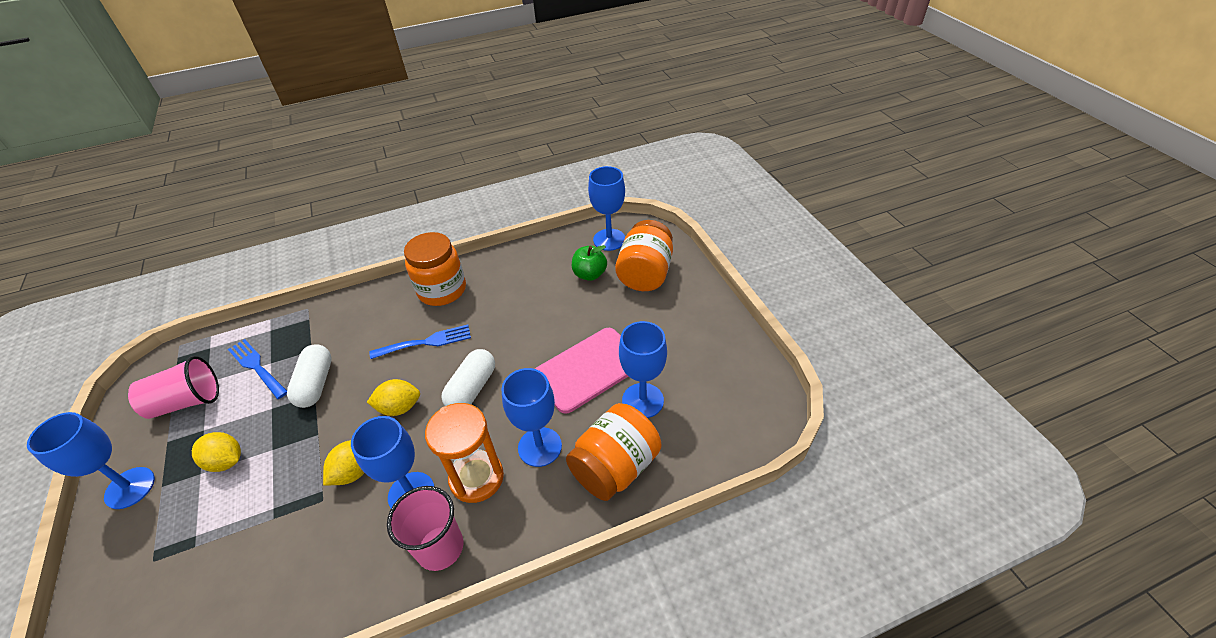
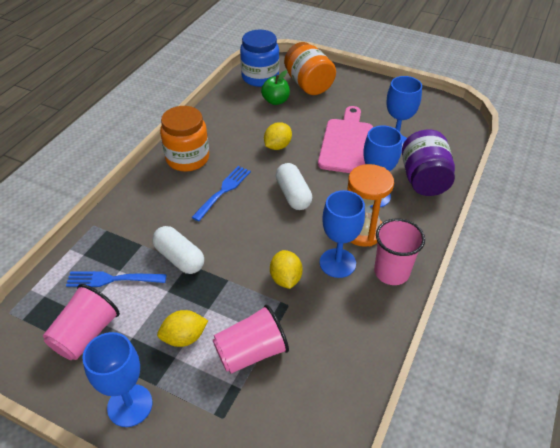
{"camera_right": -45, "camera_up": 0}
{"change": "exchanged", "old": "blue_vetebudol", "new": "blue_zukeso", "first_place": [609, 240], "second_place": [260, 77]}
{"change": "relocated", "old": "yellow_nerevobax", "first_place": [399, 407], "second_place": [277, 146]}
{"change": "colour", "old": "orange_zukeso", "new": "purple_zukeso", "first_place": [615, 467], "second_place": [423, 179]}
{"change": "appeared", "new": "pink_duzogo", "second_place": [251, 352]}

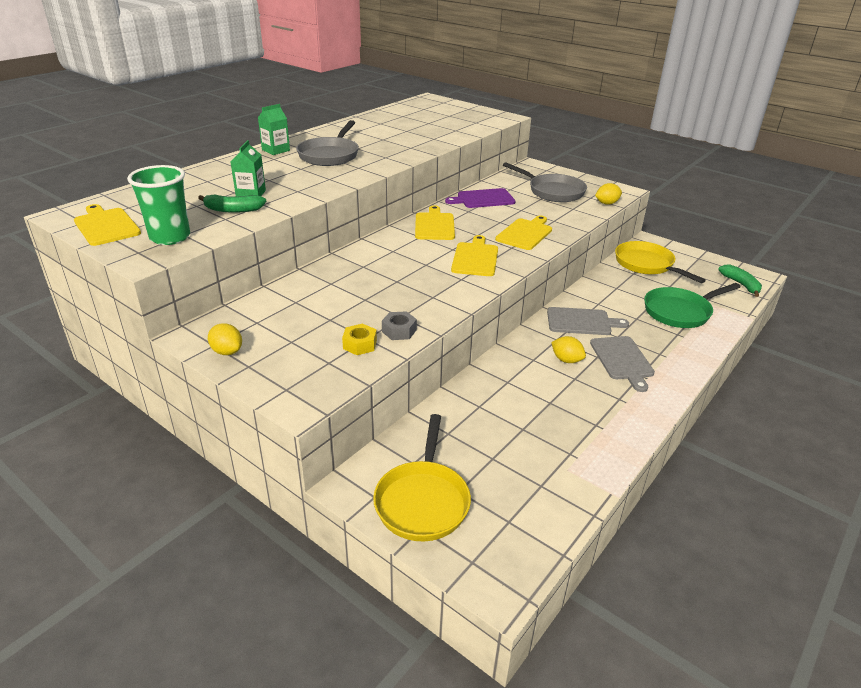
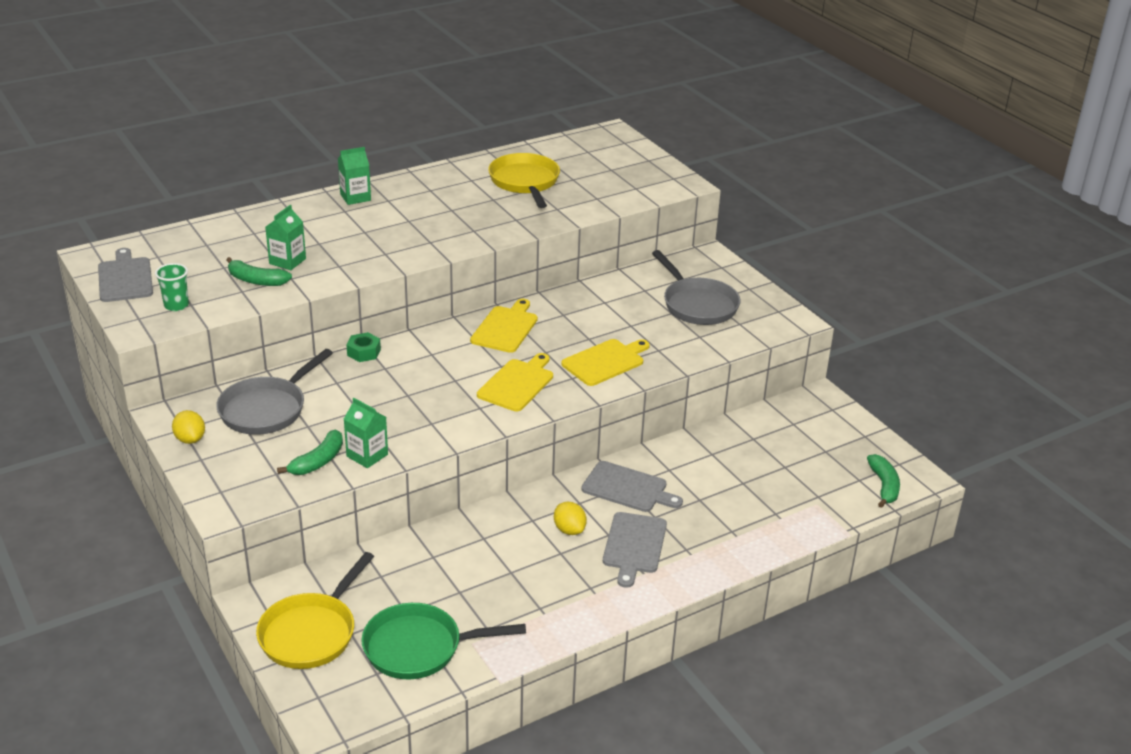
{"camera_right": 20, "camera_up": 0}
{"change": "relocated", "old": "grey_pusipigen", "first_place": [330, 155], "second_place": [266, 409]}
{"change": "size", "old": "green_duzogo", "first_place": [170, 237], "second_place": [176, 305], "factor": 0.59}
{"change": "missing", "old": "yellow_nerevobax", "first_place": [606, 203]}
{"change": "missing", "old": "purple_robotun", "first_place": [483, 199]}
{"change": "colour", "old": "yellow_robotun", "new": "grey_robotun", "first_place": [106, 226], "second_place": [125, 278]}
{"change": "relocated", "old": "yellow_pusipigen", "first_place": [646, 265], "second_place": [525, 182]}
{"change": "relocated", "old": "green_pusipigen", "first_place": [680, 312], "second_place": [419, 648]}
{"change": "exchanged", "old": "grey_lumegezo", "new": "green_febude", "first_place": [399, 331], "second_place": [367, 455]}
{"change": "exchanged", "old": "yellow_lumegezo", "new": "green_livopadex", "first_place": [360, 344], "second_place": [318, 461]}
{"change": "appeared", "new": "green_lumegezo", "second_place": [364, 352]}

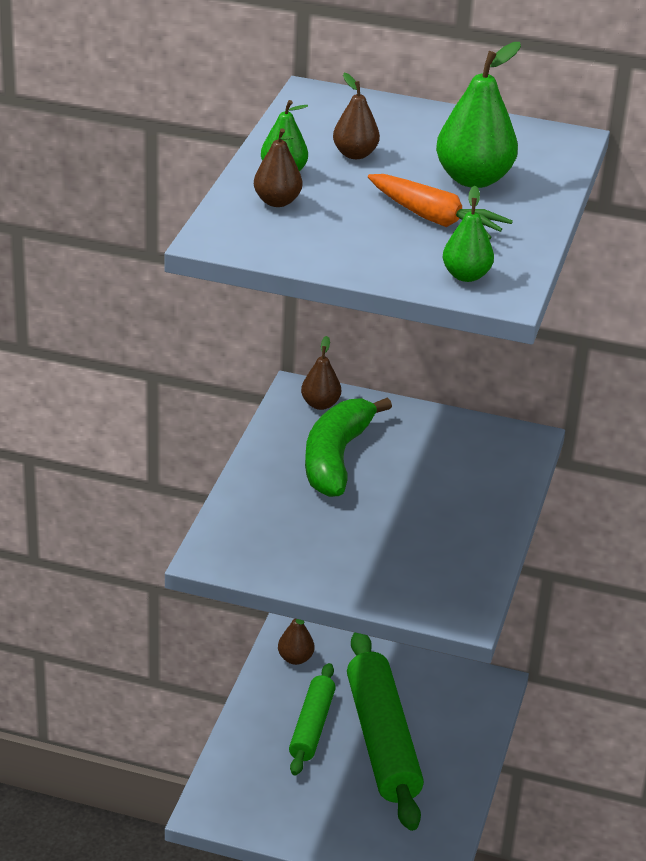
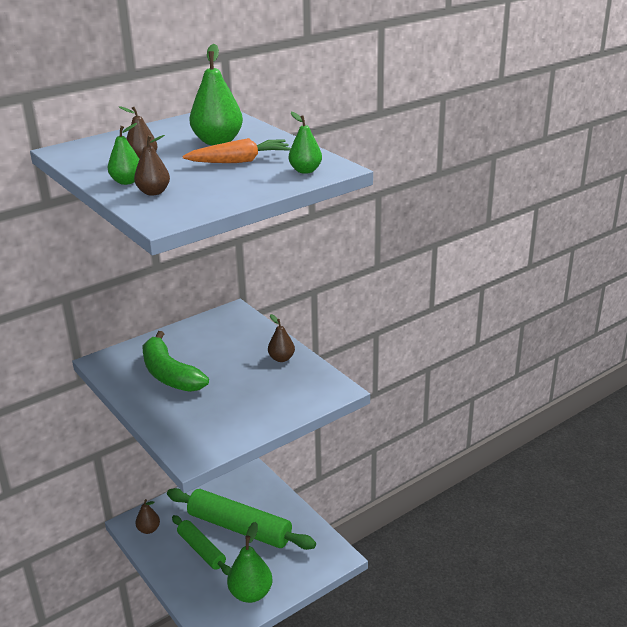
{"camera_right": -50, "camera_up": -5}
{"change": "relocated", "old": "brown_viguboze", "first_place": [320, 404], "second_place": [281, 358]}
{"change": "appeared", "new": "green_viguboze", "second_place": [250, 593]}

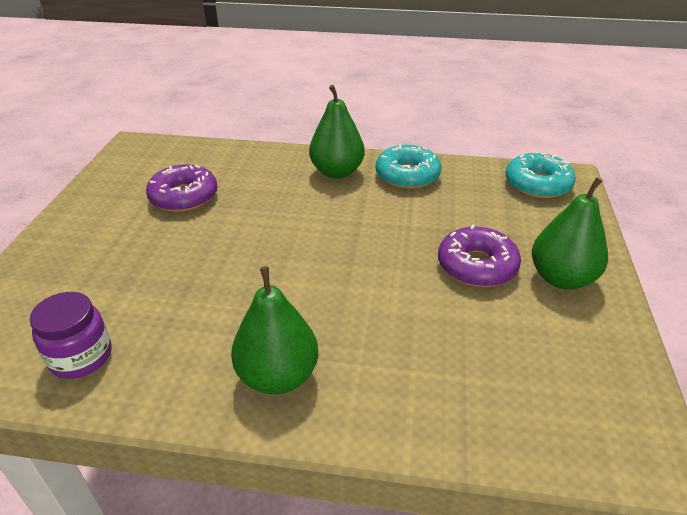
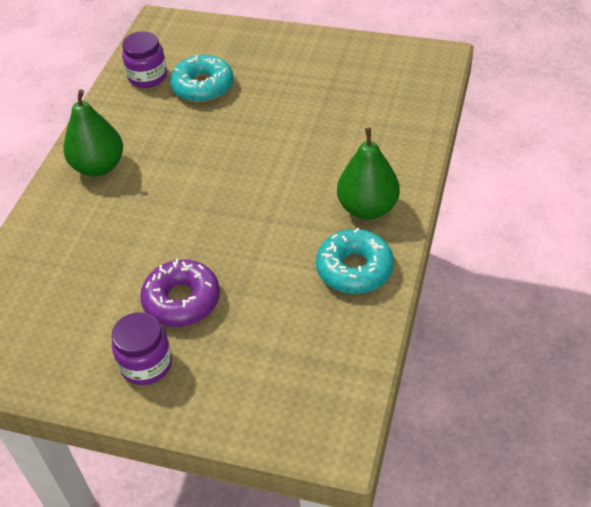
{"camera_right": 100, "camera_up": 10}
{"change": "relocated", "old": "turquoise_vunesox", "first_place": [537, 184], "second_place": [203, 86]}
{"change": "missing", "old": "purple_vunesox", "first_place": [184, 197]}
{"change": "exchanged", "old": "green_viguboze", "new": "purple_zukeso", "first_place": [561, 278], "second_place": [146, 364]}

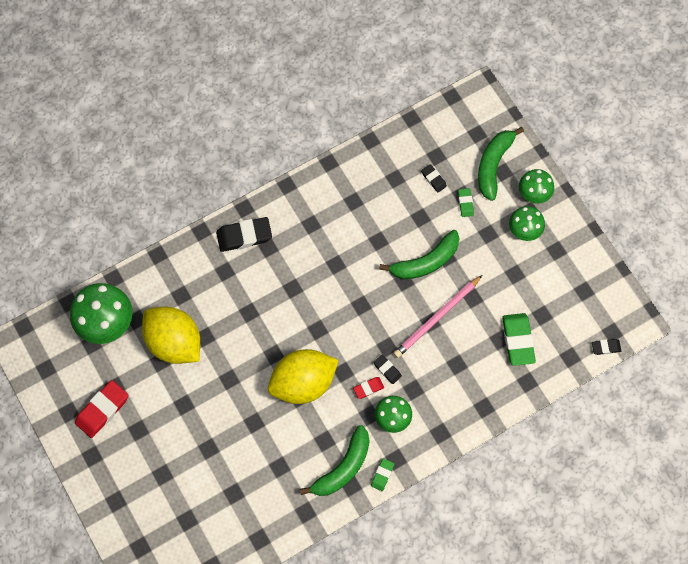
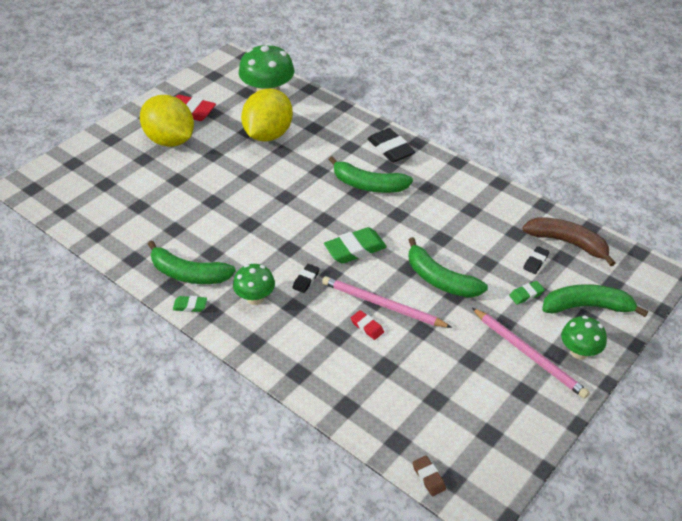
{"camera_right": 70, "camera_up": -25}
{"change": "exchanged", "old": "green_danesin", "new": "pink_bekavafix", "first_place": [524, 230], "second_place": [529, 354]}
{"change": "relocated", "old": "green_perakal", "first_place": [518, 340], "second_place": [355, 249]}
{"change": "colour", "old": "black_perakal", "new": "brown_perakal", "first_place": [606, 347], "second_place": [428, 477]}
{"change": "relocated", "old": "yellow_nerevobax", "first_place": [303, 383], "second_place": [170, 140]}
{"change": "relocated", "old": "red_perakal", "first_place": [368, 388], "second_place": [367, 327]}
{"change": "appeared", "new": "green_livopadex", "second_place": [368, 185]}
{"change": "appeared", "new": "brown_livopadex", "second_place": [567, 243]}

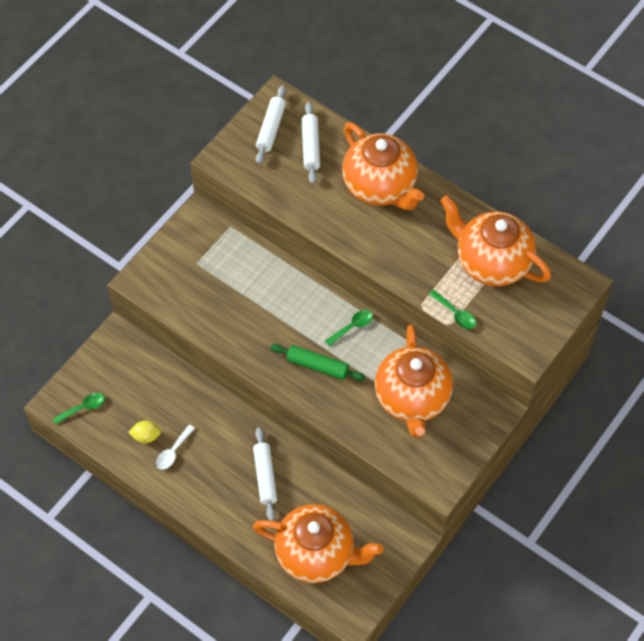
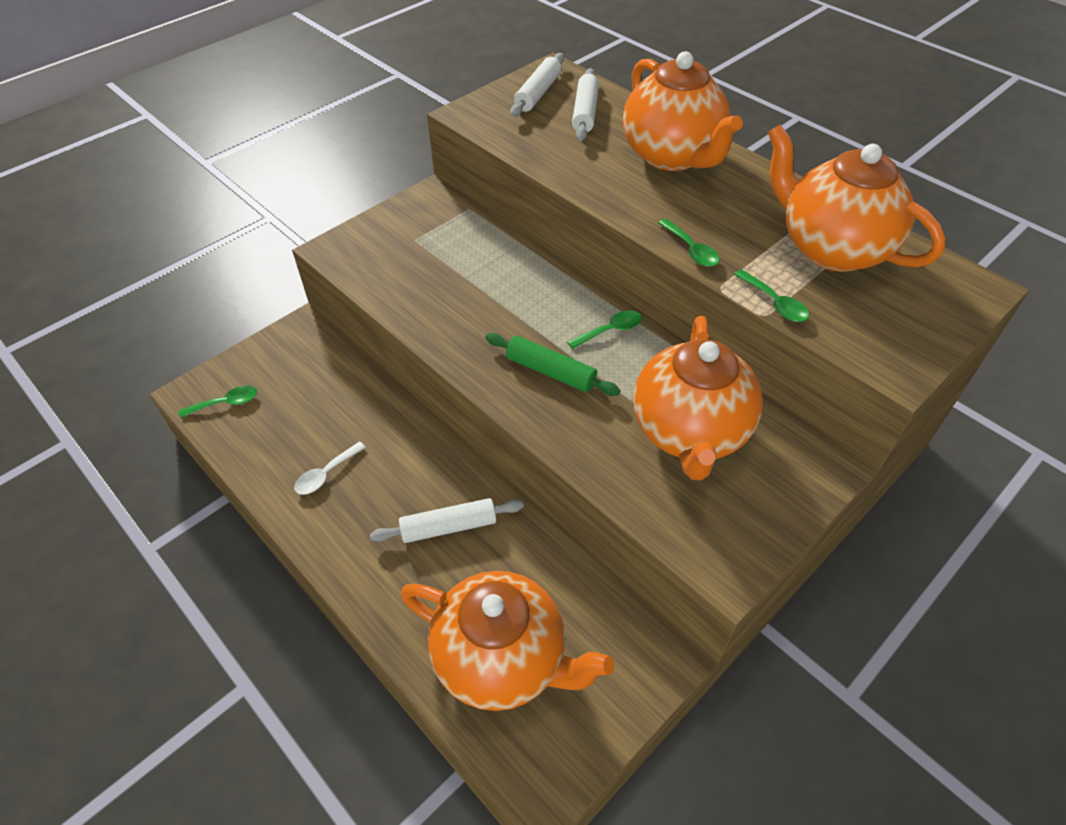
{"camera_right": 10, "camera_up": -10}
{"change": "missing", "old": "yellow_nerevobax", "first_place": [146, 436]}
{"change": "spun", "old": "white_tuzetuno", "first_place": [265, 476], "second_place": [449, 527], "degrees": 75}
{"change": "appeared", "new": "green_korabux", "second_place": [691, 250]}

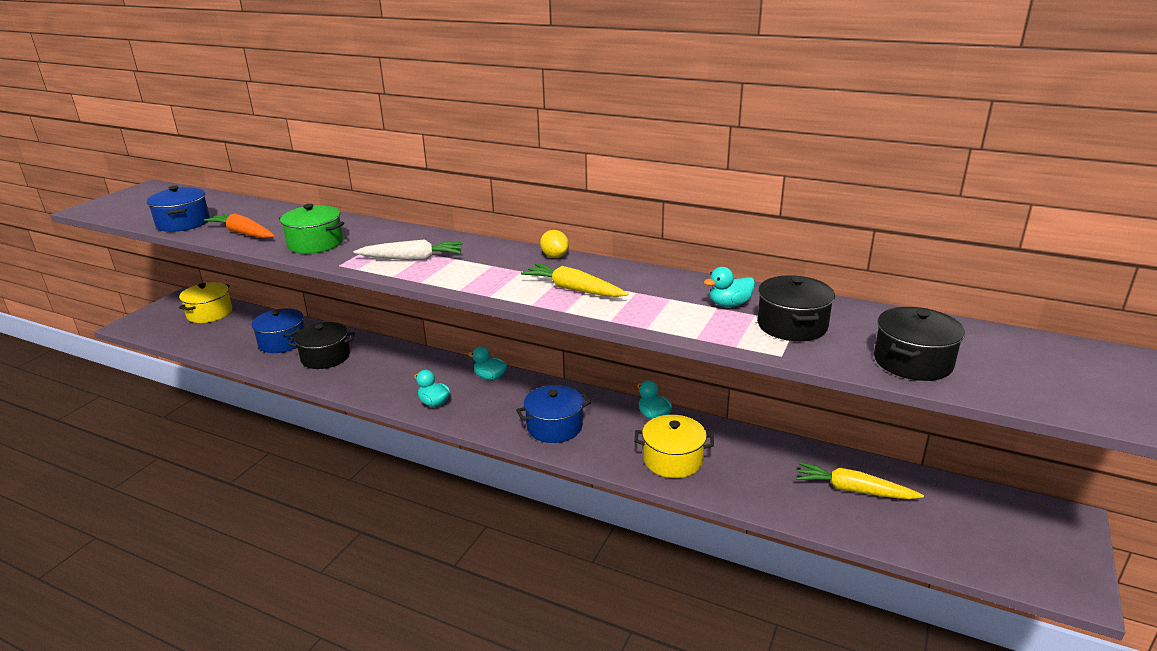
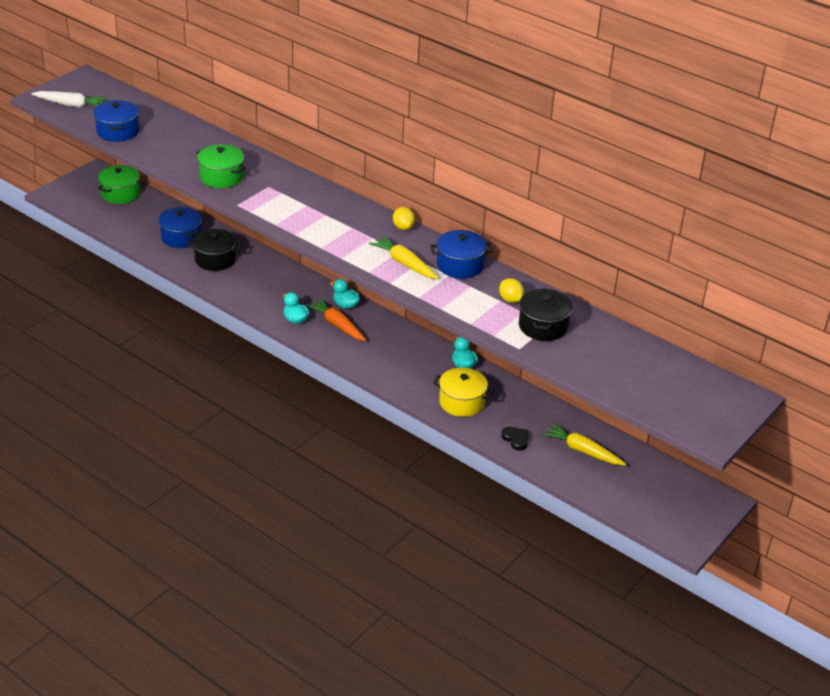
{"camera_right": 10, "camera_up": 10}
{"change": "relocated", "old": "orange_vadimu", "first_place": [243, 233], "second_place": [337, 325]}
{"change": "relocated", "old": "white_vadimu", "first_place": [412, 258], "second_place": [71, 105]}
{"change": "exchanged", "old": "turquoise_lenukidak", "new": "yellow_nerevobax", "first_place": [729, 304], "second_place": [510, 300]}
{"change": "colour", "old": "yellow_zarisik", "new": "green_zarisik", "first_place": [210, 313], "second_place": [120, 194]}
{"change": "missing", "old": "black_zarisik", "first_place": [913, 362]}
{"change": "relocated", "old": "blue_zarisik", "first_place": [554, 427], "second_place": [460, 265]}
{"change": "appeared", "new": "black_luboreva", "second_place": [516, 439]}

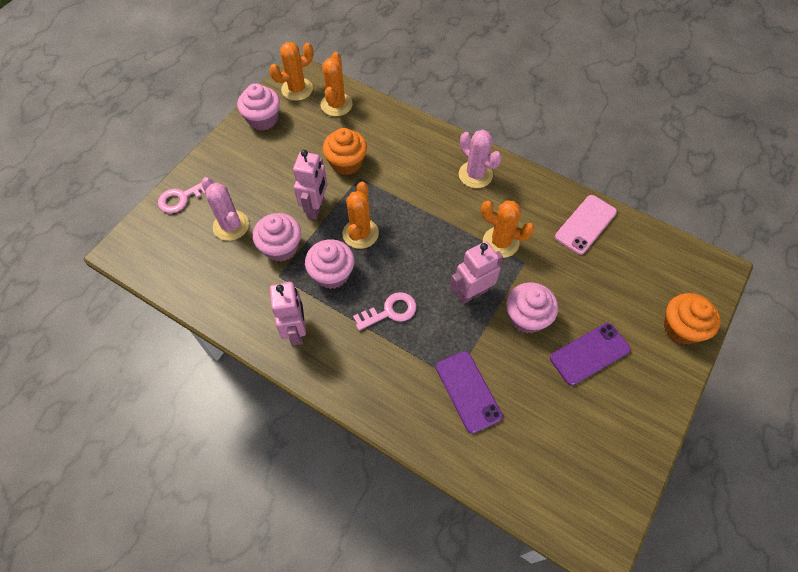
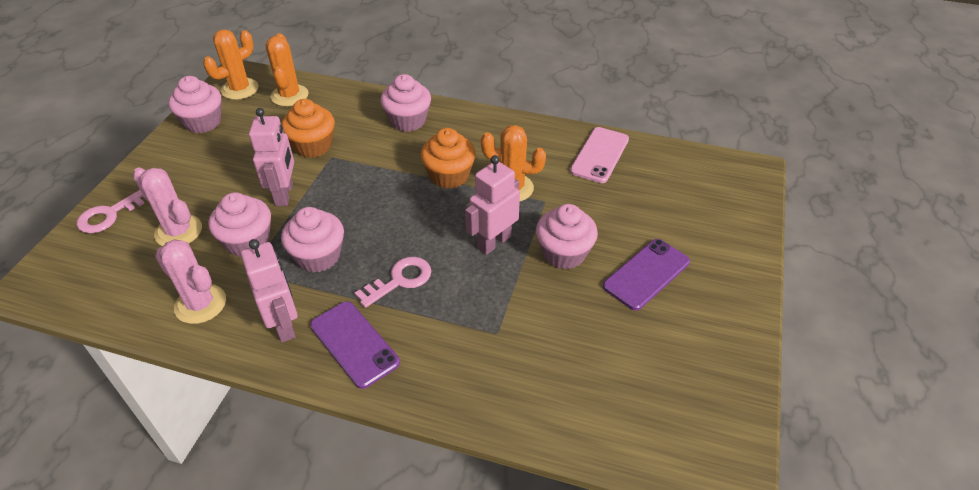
{"camera_right": -15, "camera_up": -15}
{"change": "relocated", "old": "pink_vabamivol", "first_place": [475, 175], "second_place": [200, 304]}
{"change": "missing", "old": "orange_vabamivol", "first_place": [360, 233]}
{"change": "relocated", "old": "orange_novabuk", "first_place": [681, 328], "second_place": [449, 176]}
{"change": "relocated", "old": "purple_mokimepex", "first_place": [468, 391], "second_place": [354, 344]}
{"change": "appeared", "new": "pink_novabuk", "second_place": [408, 121]}

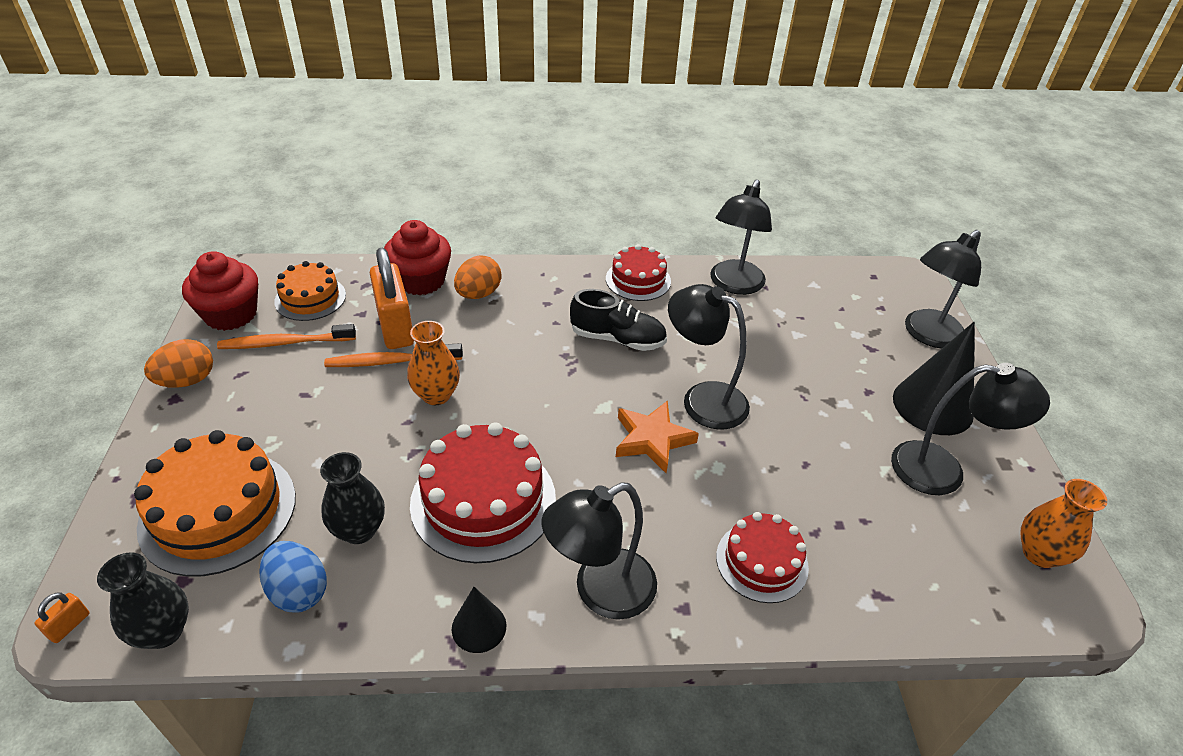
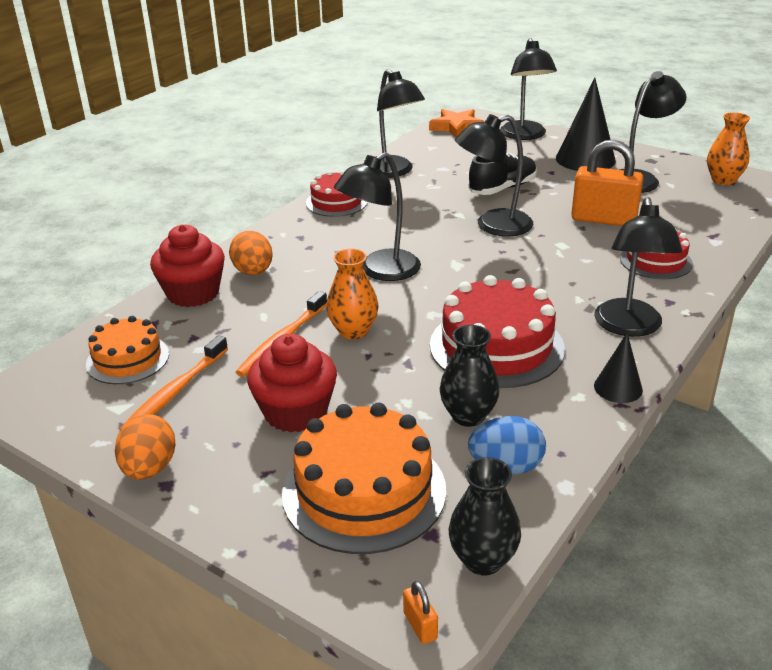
{"camera_right": -50, "camera_up": -10}
{"change": "relocated", "old": "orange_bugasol", "first_place": [395, 327], "second_place": [603, 219]}
{"change": "relocated", "old": "red_novabuk", "first_place": [231, 314], "second_place": [295, 412]}
{"change": "relocated", "old": "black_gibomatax", "first_place": [617, 339], "second_place": [502, 188]}
{"change": "relocated", "old": "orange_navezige", "first_place": [652, 439], "second_place": [457, 127]}
{"change": "appeared", "new": "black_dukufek", "second_place": [380, 271]}

